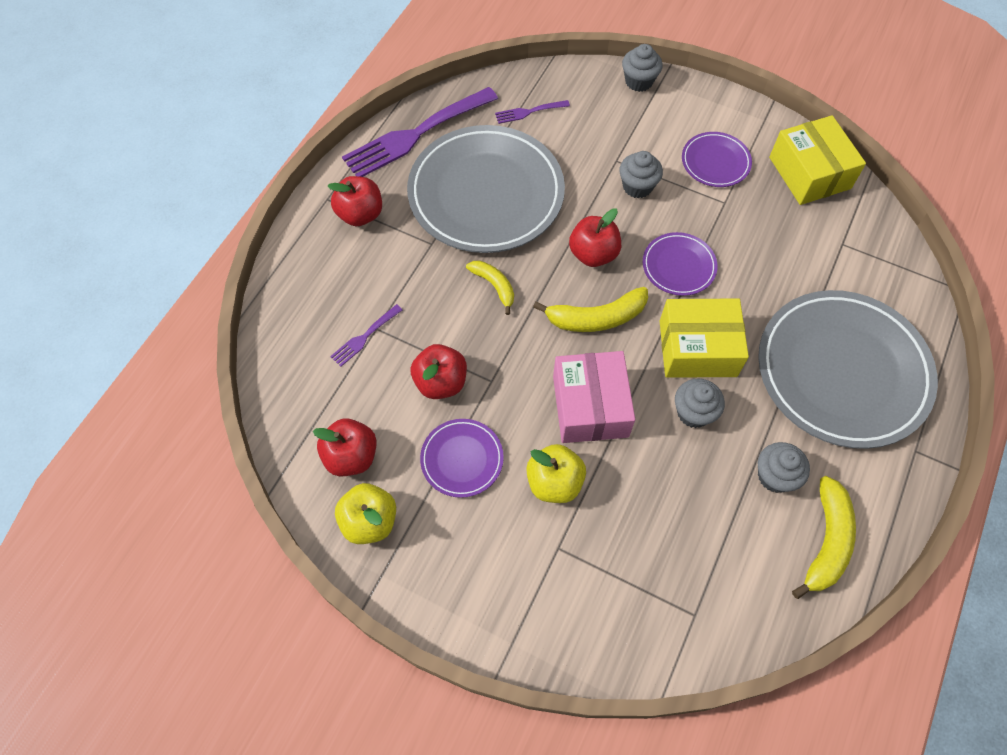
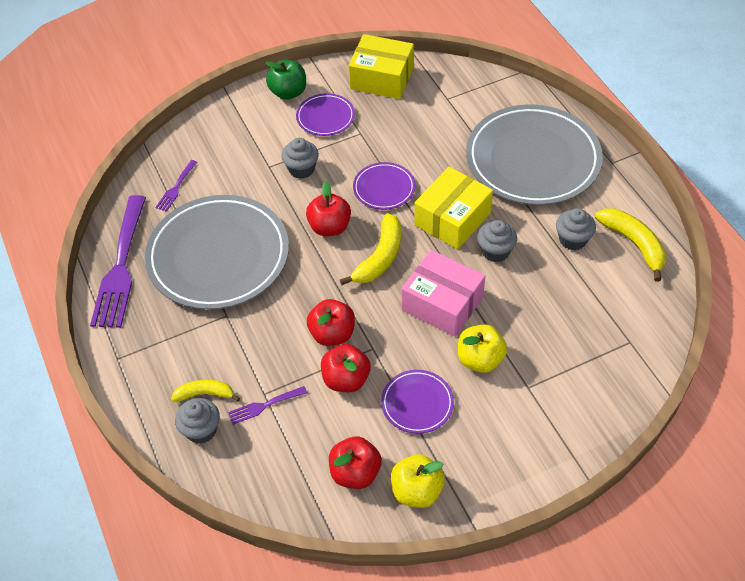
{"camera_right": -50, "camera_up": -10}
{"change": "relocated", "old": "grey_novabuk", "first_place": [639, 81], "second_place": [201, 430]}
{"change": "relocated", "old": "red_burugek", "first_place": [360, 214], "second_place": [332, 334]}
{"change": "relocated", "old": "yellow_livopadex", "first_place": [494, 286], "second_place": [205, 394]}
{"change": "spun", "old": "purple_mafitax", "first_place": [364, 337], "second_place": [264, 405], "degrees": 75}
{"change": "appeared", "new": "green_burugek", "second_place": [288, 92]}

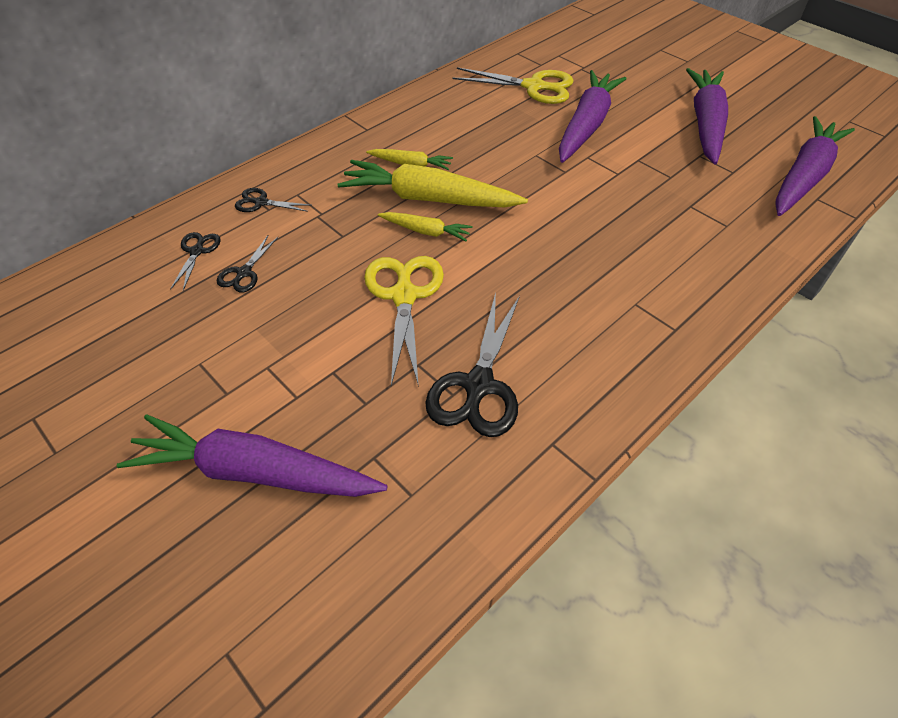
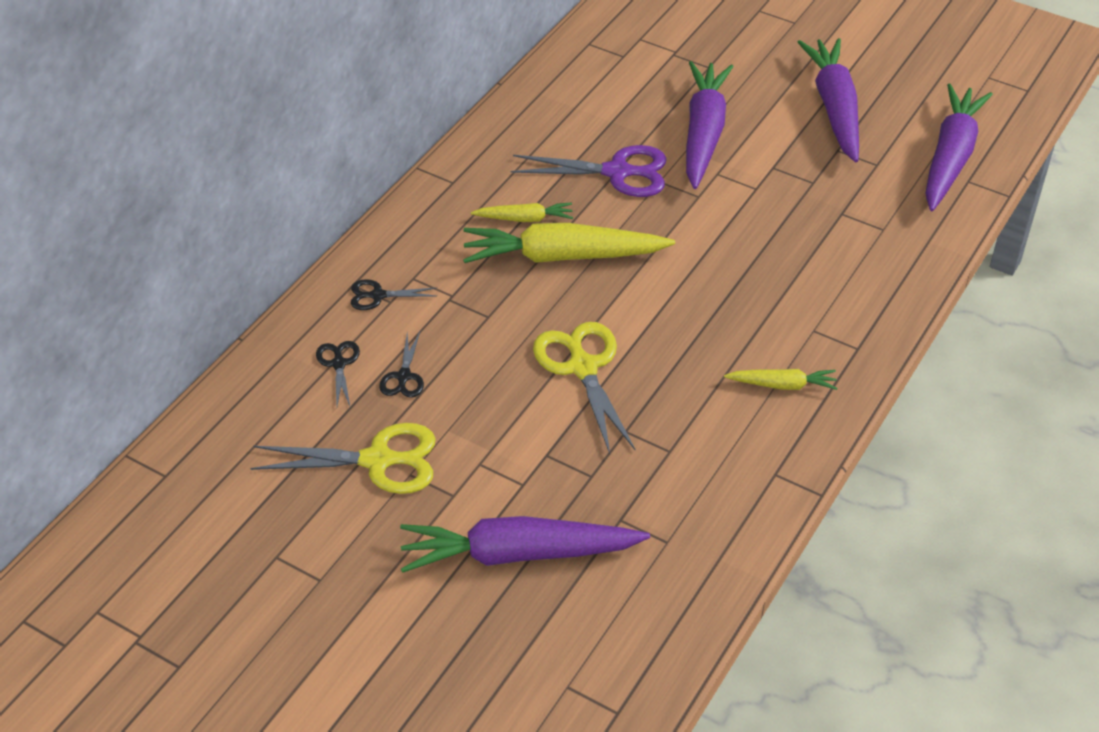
{"camera_right": -15, "camera_up": -5}
{"change": "relocated", "old": "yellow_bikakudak", "first_place": [533, 87], "second_place": [377, 460]}
{"change": "relocated", "old": "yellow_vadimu", "first_place": [426, 231], "second_place": [782, 385]}
{"change": "missing", "old": "black_bikakudak", "first_place": [478, 385]}
{"change": "appeared", "new": "purple_bikakudak", "second_place": [617, 172]}

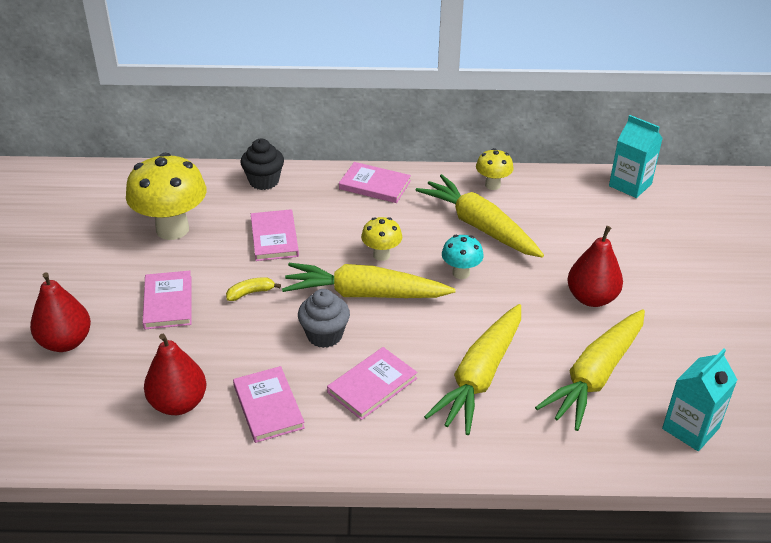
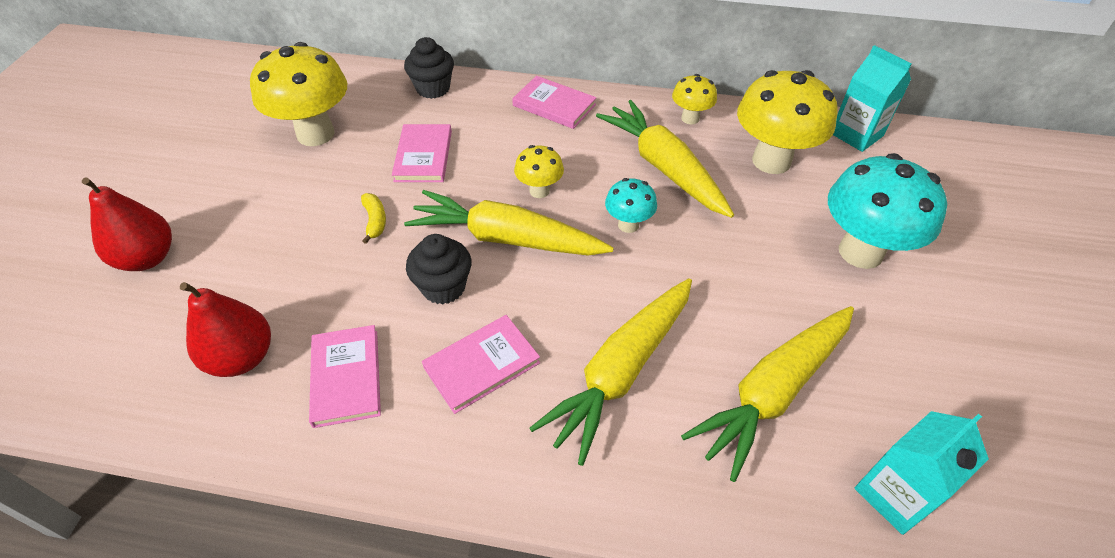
{"camera_right": 10, "camera_up": 10}
{"change": "missing", "old": "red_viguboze", "first_place": [591, 298]}
{"change": "missing", "old": "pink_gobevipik", "first_place": [168, 302]}
{"change": "spun", "old": "yellow_livopadex", "first_place": [251, 293], "second_place": [375, 221], "degrees": 90}
{"change": "colour", "old": "grey_novabuk", "new": "black_novabuk", "first_place": [324, 335], "second_place": [443, 287]}
{"change": "appeared", "new": "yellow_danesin", "second_place": [771, 161]}
{"change": "appeared", "new": "turquoise_danesin", "second_place": [860, 252]}

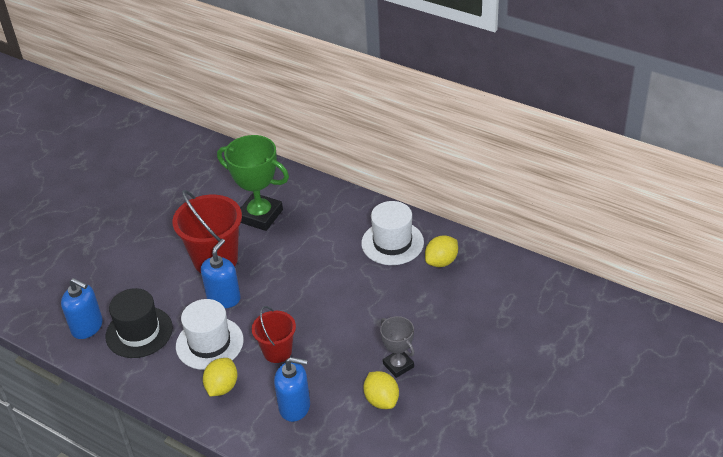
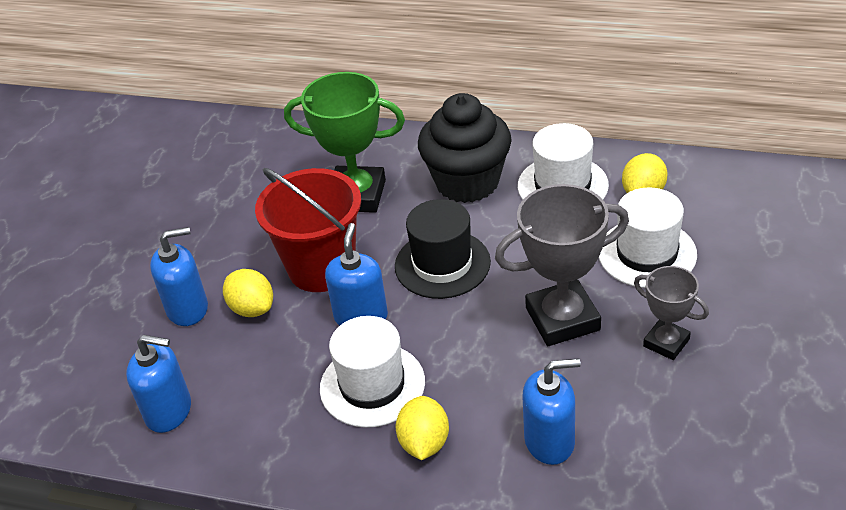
{"camera_right": -15, "camera_up": 0}
{"change": "relocated", "old": "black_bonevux", "first_place": [139, 332], "second_place": [442, 264]}
{"change": "missing", "old": "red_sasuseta", "first_place": [277, 351]}
{"change": "relocated", "old": "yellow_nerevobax", "first_place": [381, 400], "second_place": [252, 308]}
{"change": "appeared", "new": "black_novabuk", "second_place": [467, 182]}
{"change": "appeared", "new": "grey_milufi", "second_place": [562, 319]}
{"change": "appeared", "new": "white_bonevux", "second_place": [647, 253]}
{"change": "appeared", "new": "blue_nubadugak", "second_place": [187, 309]}

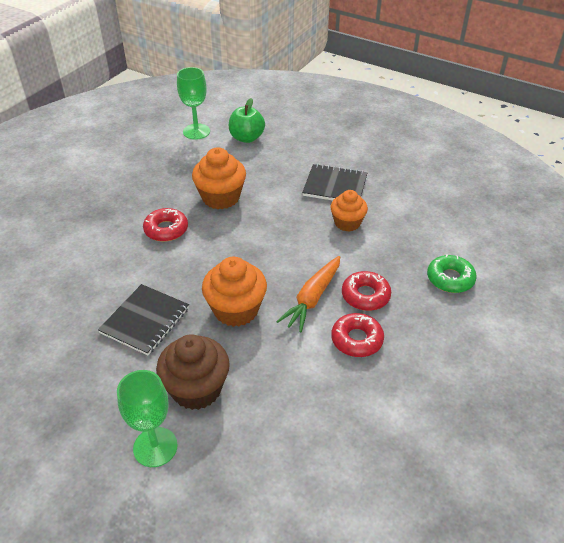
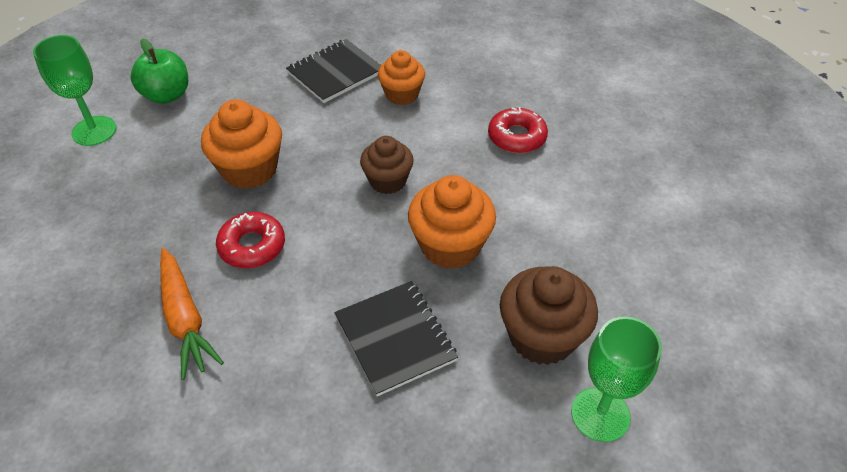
{"camera_right": -55, "camera_up": 5}
{"change": "missing", "old": "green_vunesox", "first_place": [450, 279]}
{"change": "relocated", "old": "orange_vadimu", "first_place": [312, 298], "second_place": [185, 319]}
{"change": "missing", "old": "red_vunesox", "first_place": [357, 340]}
{"change": "appeared", "new": "brown_novabuk", "second_place": [387, 181]}

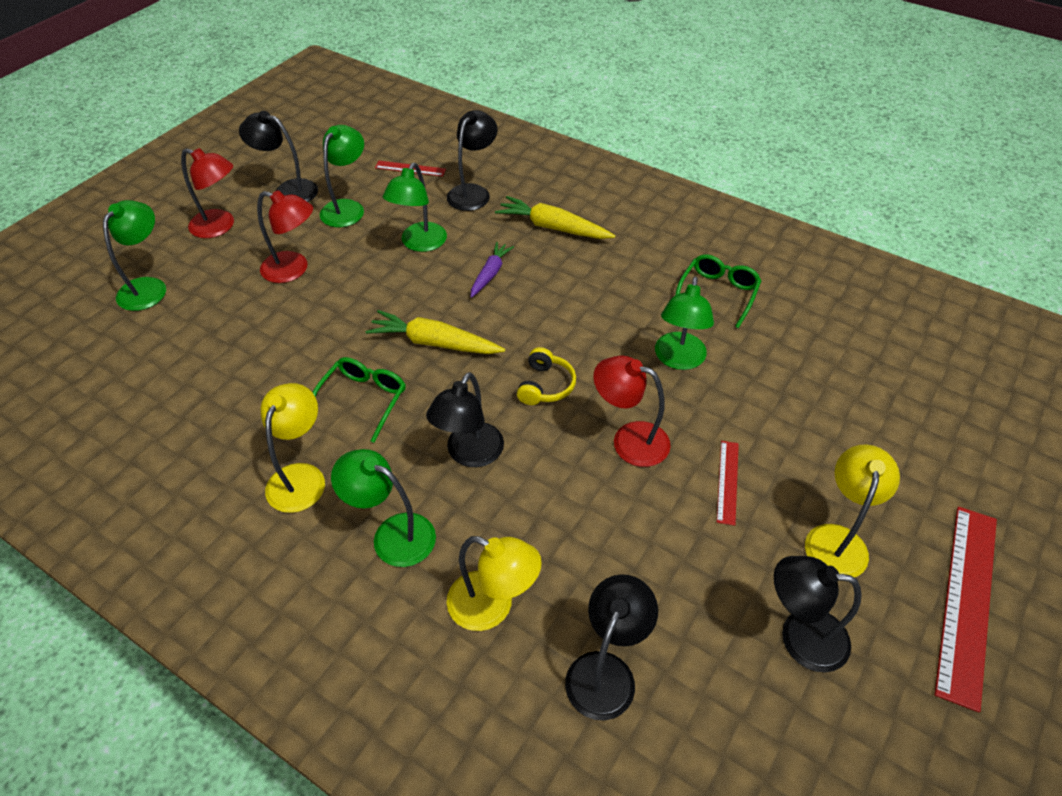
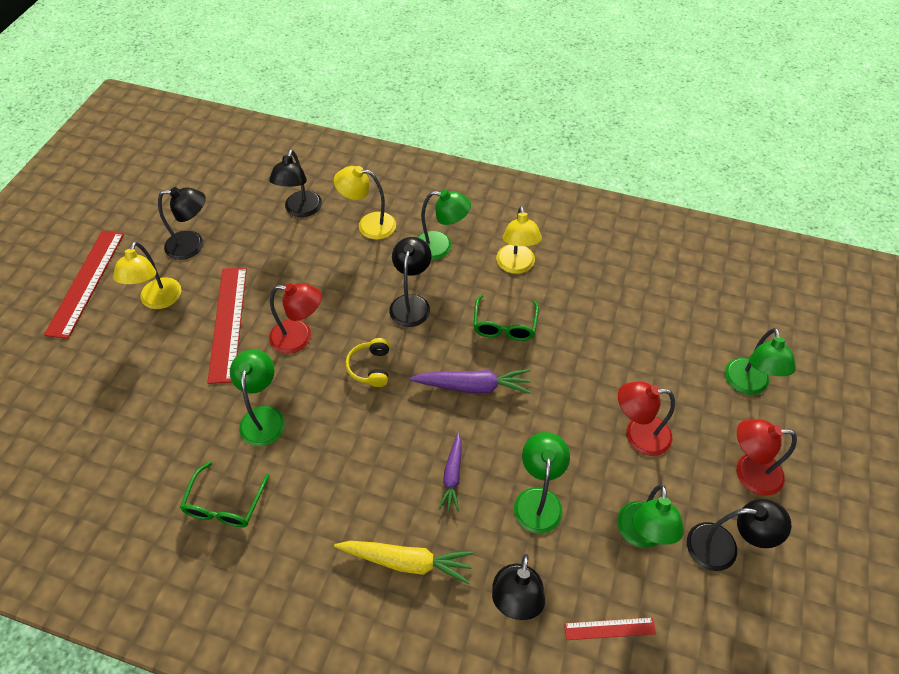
{"camera_right": 165, "camera_up": 5}
{"change": "colour", "old": "yellow_vadimu", "new": "purple_vadimu", "first_place": [434, 343], "second_place": [473, 386]}
{"change": "size", "old": "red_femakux", "first_place": [727, 481], "second_place": [228, 323], "factor": 2.01}

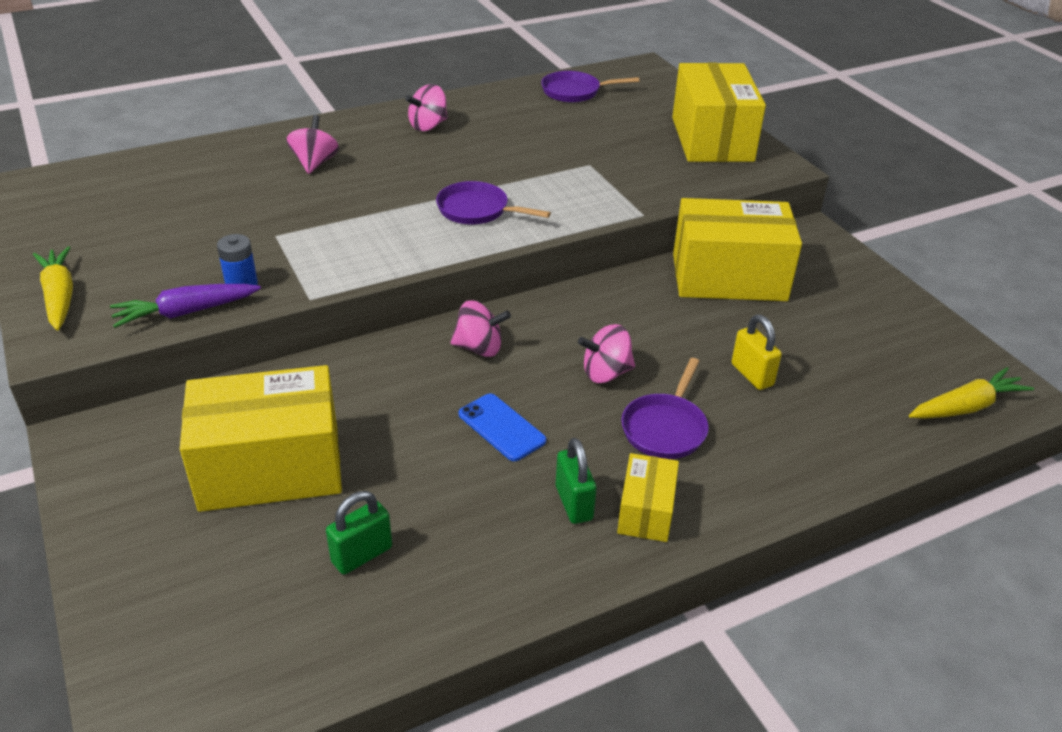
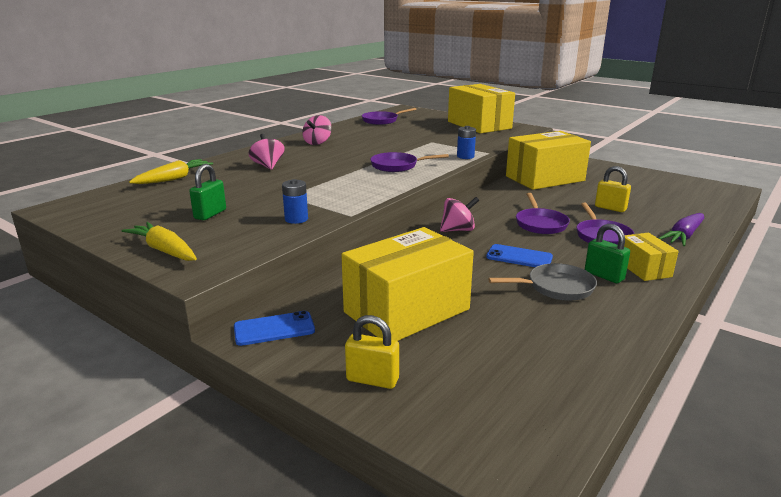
{"camera_right": -25, "camera_up": -15}
{"change": "relocated", "old": "purple_vadimu", "first_place": [187, 312], "second_place": [684, 236]}
{"change": "exchanged", "old": "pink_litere", "new": "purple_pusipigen", "first_place": [606, 373], "second_place": [540, 224]}
{"change": "relocated", "old": "yellow_vadimu", "first_place": [965, 407], "second_place": [173, 179]}
{"change": "relocated", "old": "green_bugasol", "first_place": [362, 555], "second_place": [210, 214]}
{"change": "appeared", "new": "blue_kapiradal", "second_place": [465, 156]}
{"change": "appeared", "new": "grey_pusipigen", "second_place": [556, 287]}
{"change": "appeared", "new": "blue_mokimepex", "second_place": [274, 329]}
{"change": "appeared", "new": "yellow_bugasol", "second_place": [372, 380]}

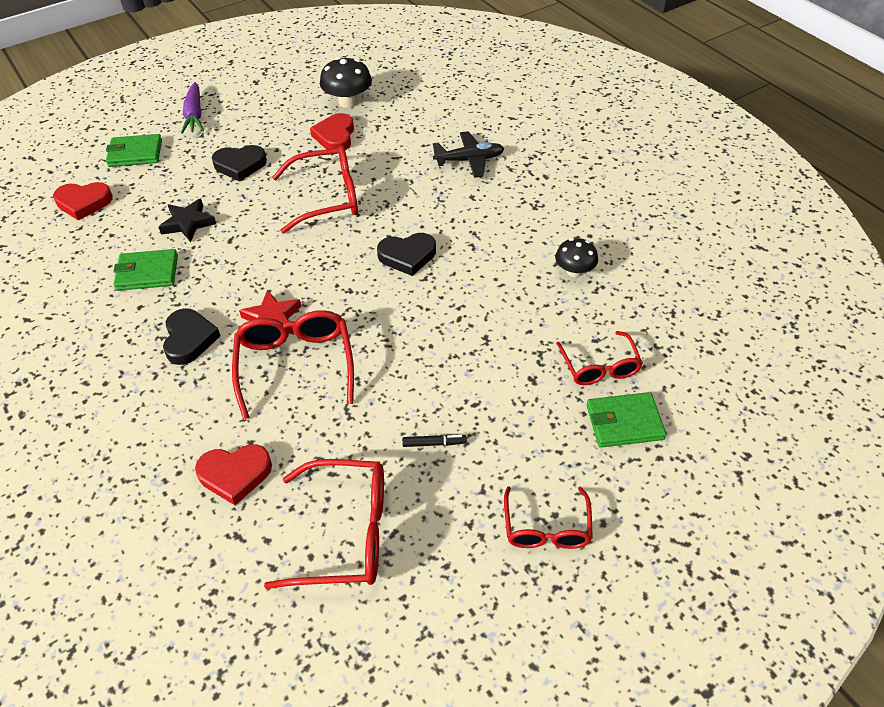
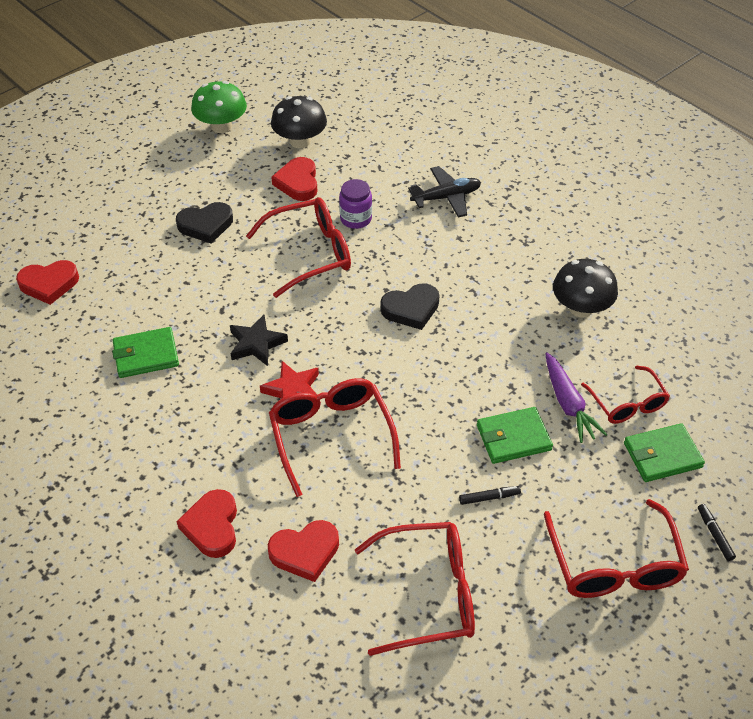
{"camera_right": -10, "camera_up": 0}
{"change": "relocated", "old": "purple_vadimu", "first_place": [194, 115], "second_place": [568, 404]}
{"change": "relocated", "old": "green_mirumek", "first_place": [135, 153], "second_place": [513, 437]}
{"change": "relocated", "old": "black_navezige", "first_place": [188, 223], "second_place": [256, 344]}
{"change": "size", "old": "black_danesin", "first_place": [574, 271], "second_place": [581, 308], "factor": 1.51}
{"change": "missing", "old": "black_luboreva", "first_place": [189, 339]}
{"change": "size", "old": "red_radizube", "first_place": [546, 527], "second_place": [614, 564], "factor": 1.57}
{"change": "appeared", "new": "green_danesin", "second_place": [221, 126]}
{"change": "appeared", "new": "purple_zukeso", "second_place": [356, 219]}
{"change": "appeared", "new": "red_luboreva", "second_place": [212, 526]}
{"change": "appeared", "new": "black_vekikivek", "second_place": [714, 534]}

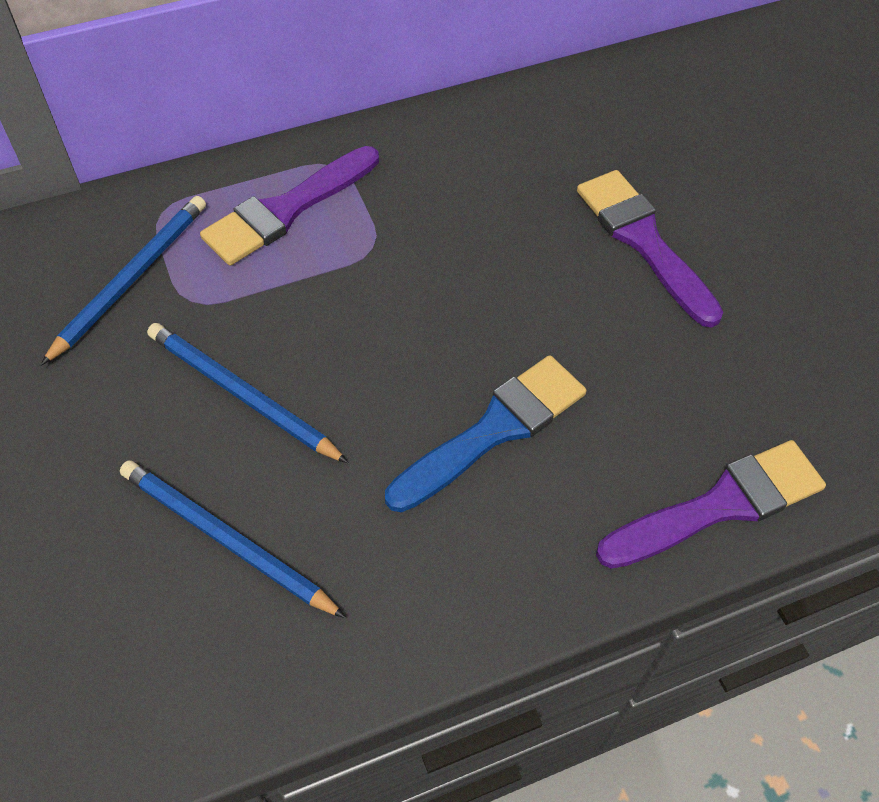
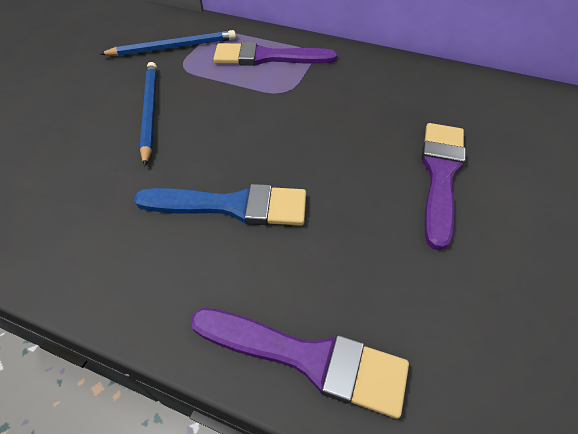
{"camera_right": 45, "camera_up": -5}
{"change": "missing", "old": "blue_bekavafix", "first_place": [226, 539]}

